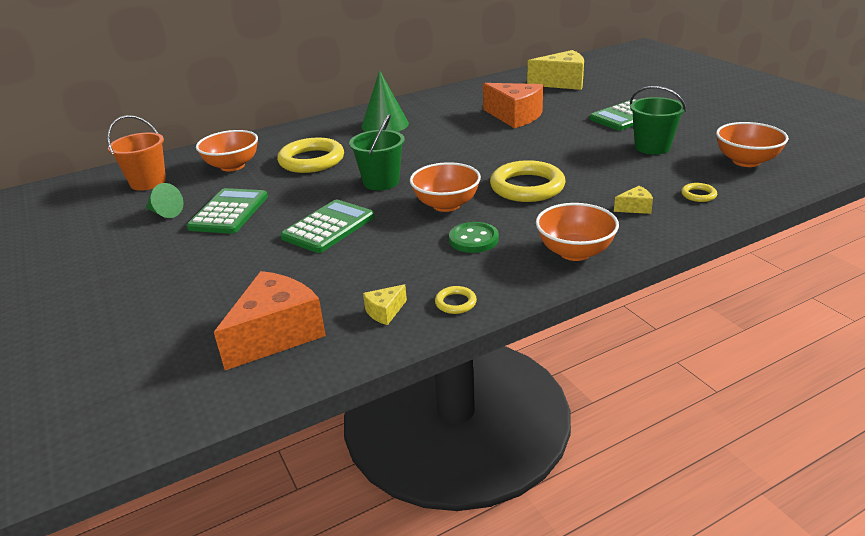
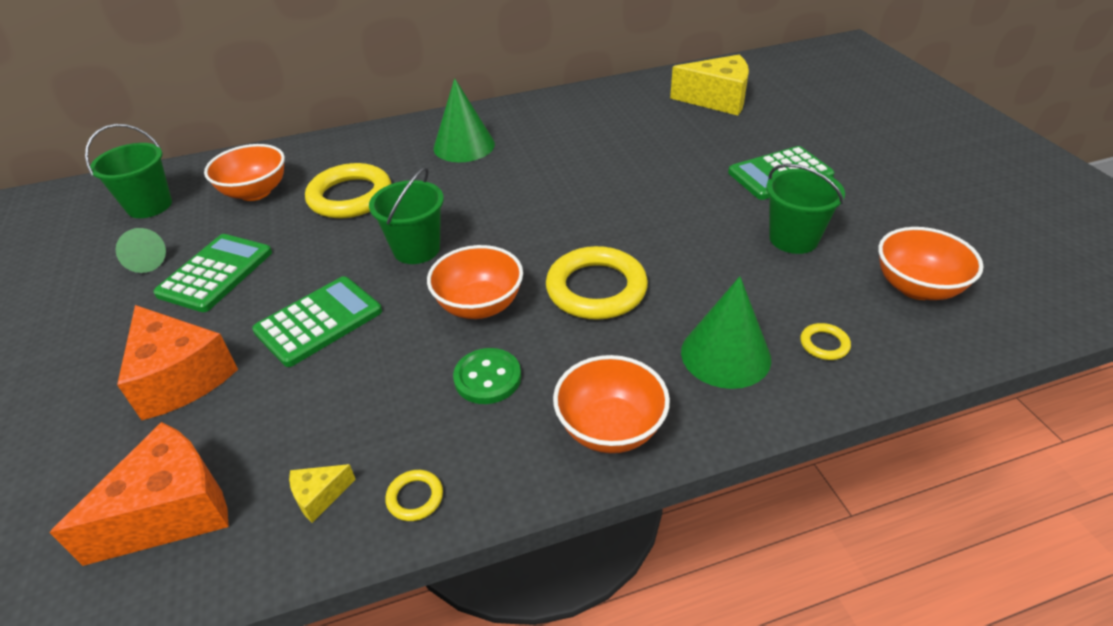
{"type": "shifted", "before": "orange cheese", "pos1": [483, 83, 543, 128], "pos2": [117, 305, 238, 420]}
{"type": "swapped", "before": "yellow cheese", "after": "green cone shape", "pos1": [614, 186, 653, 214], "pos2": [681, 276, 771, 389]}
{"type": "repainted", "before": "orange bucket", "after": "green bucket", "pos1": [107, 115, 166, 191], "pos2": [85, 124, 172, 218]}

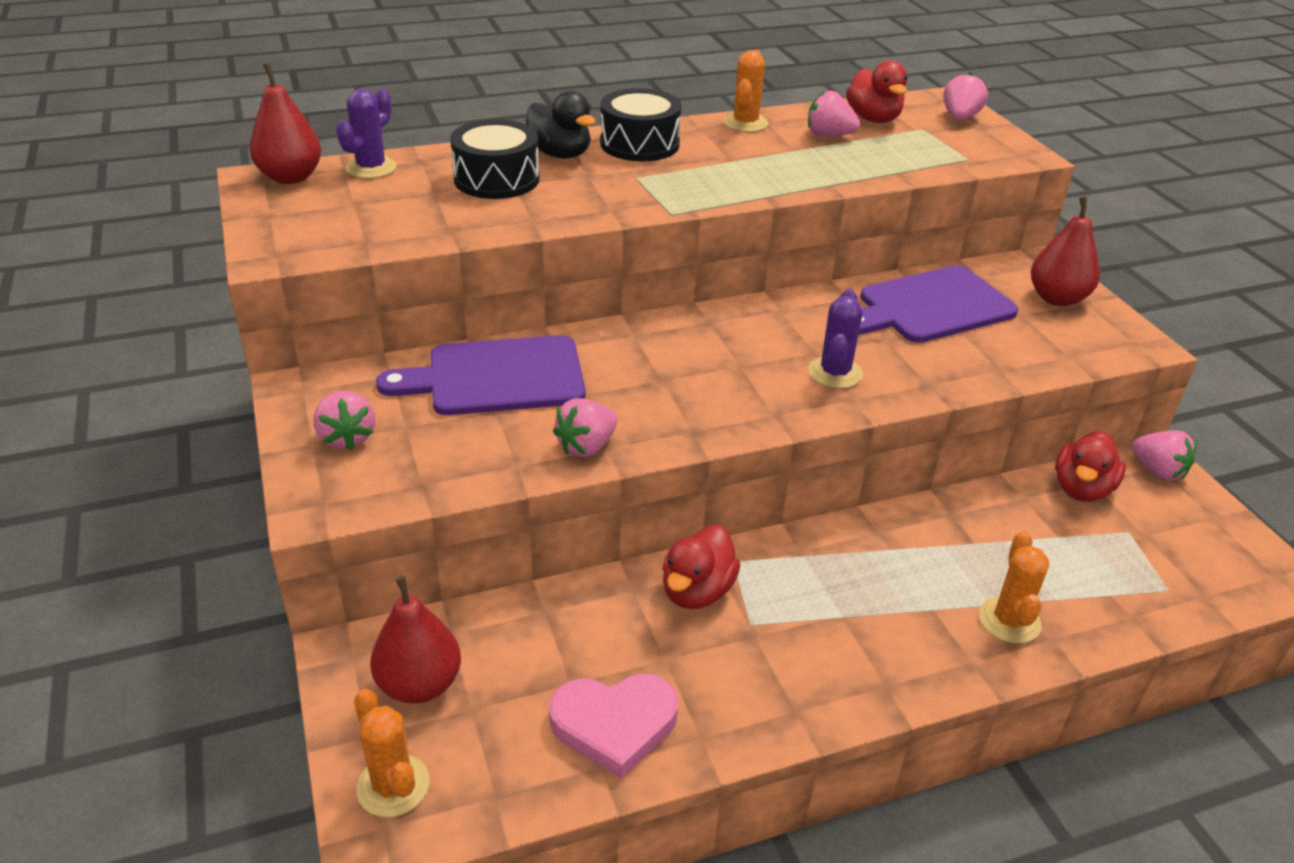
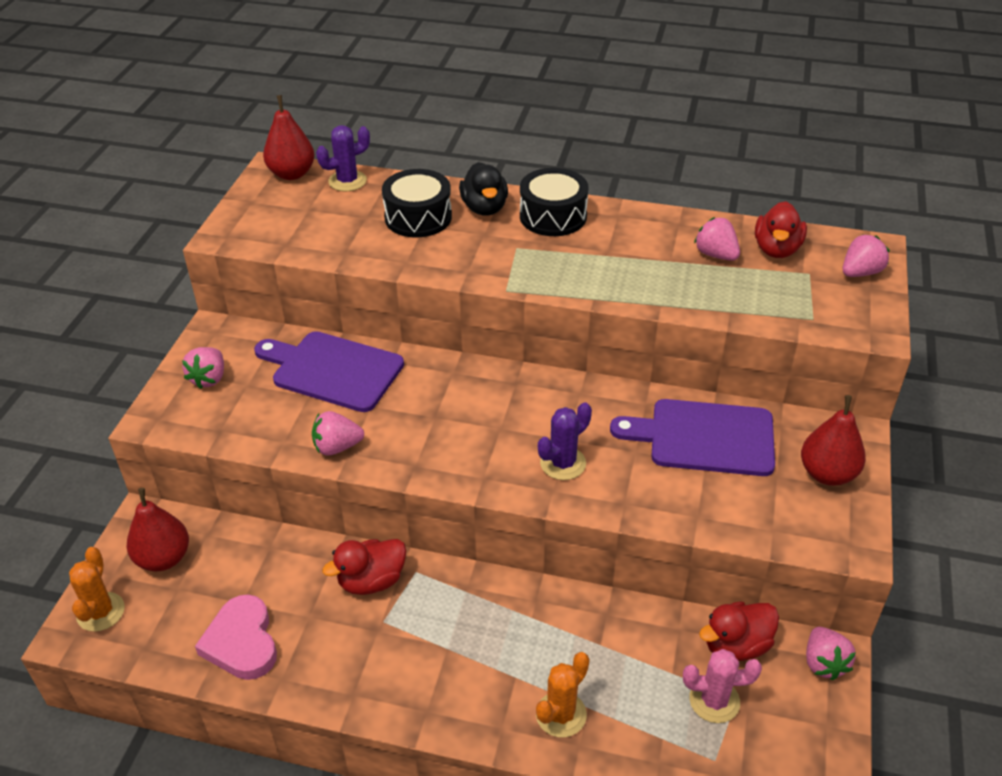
{"type": "gone", "before": "orange saguaro cactus", "pos1": [723, 50, 768, 132]}
{"type": "new", "after": "pink saguaro cactus", "pos2": [683, 649, 762, 723]}
{"type": "rotated", "before": "pink love heart", "pos1": [549, 674, 678, 779], "pos2": [195, 594, 277, 680], "turn": 45}

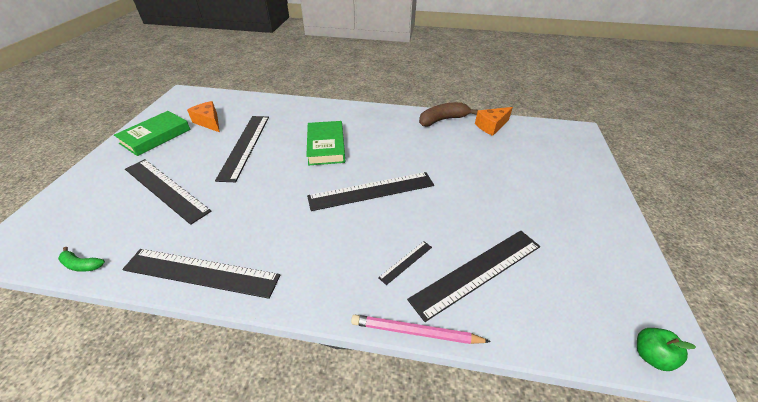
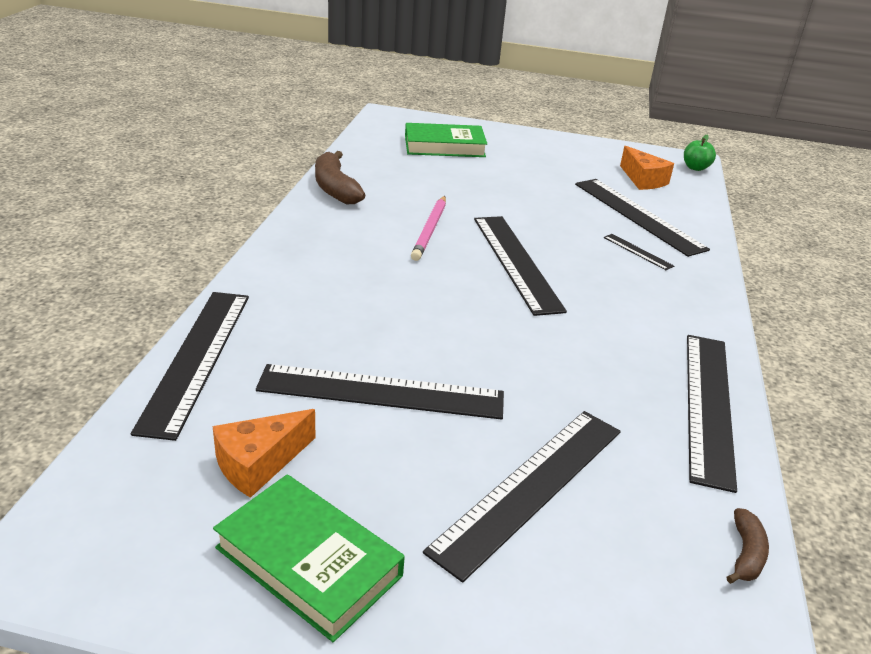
{"type": "new", "after": "ebony ruler", "pos2": [131, 292, 249, 441]}
{"type": "shifted", "before": "green book", "pos1": [306, 121, 345, 165], "pos2": [405, 123, 487, 157]}
{"type": "shifted", "before": "pink lead pencil", "pos1": [351, 315, 491, 344], "pos2": [411, 196, 446, 261]}
{"type": "shifted", "before": "orange cheese", "pos1": [475, 107, 513, 136], "pos2": [620, 146, 674, 190]}
{"type": "repainted", "before": "green banana", "after": "brown banana", "pos1": [58, 247, 105, 272], "pos2": [727, 508, 769, 584]}

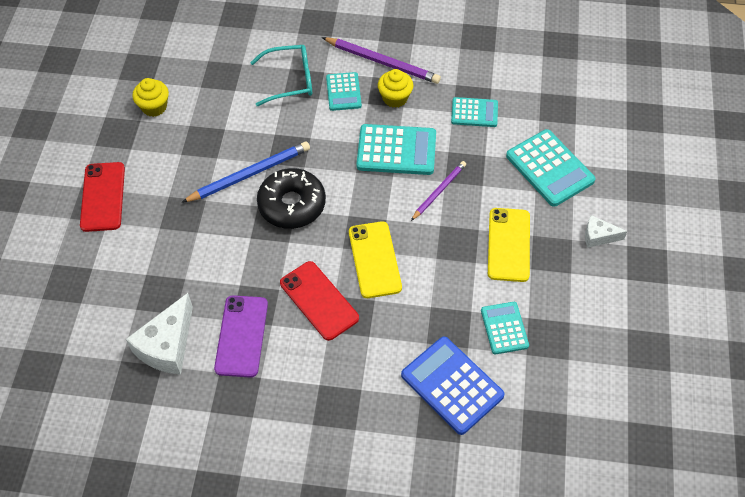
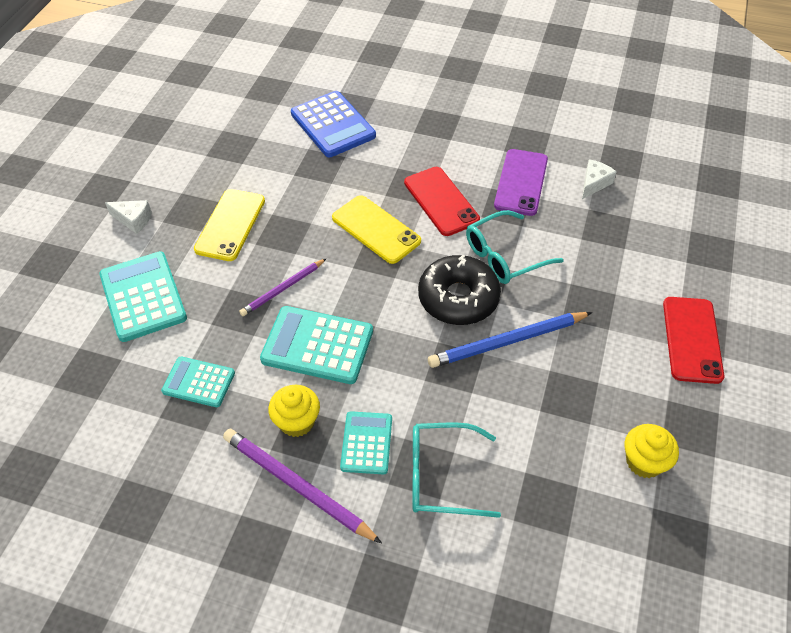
{"type": "gone", "before": "aqua calculator", "pos1": [481, 302, 529, 354]}
{"type": "new", "after": "aqua eyeglasses", "pos2": [466, 210, 564, 284]}
{"type": "rotated", "before": "yellow phone", "pos1": [349, 221, 402, 298], "pos2": [332, 195, 421, 264], "turn": -45}
{"type": "scaled", "before": "white cheese", "pos1": [126, 293, 193, 375], "pos2": [582, 159, 617, 199], "scale": 0.55}

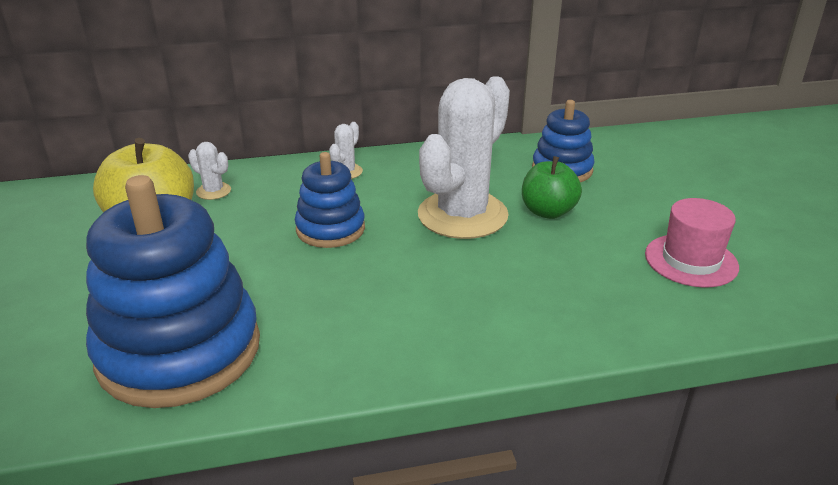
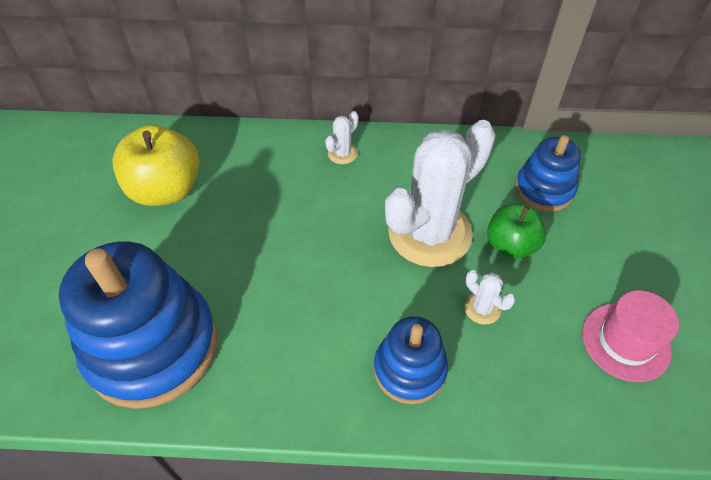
{"type": "shifted", "before": "white saguaro cactus", "pos1": [188, 142, 231, 200], "pos2": [464, 270, 515, 325]}
{"type": "shifted", "before": "blue stacking rings", "pos1": [295, 152, 365, 248], "pos2": [374, 316, 448, 404]}

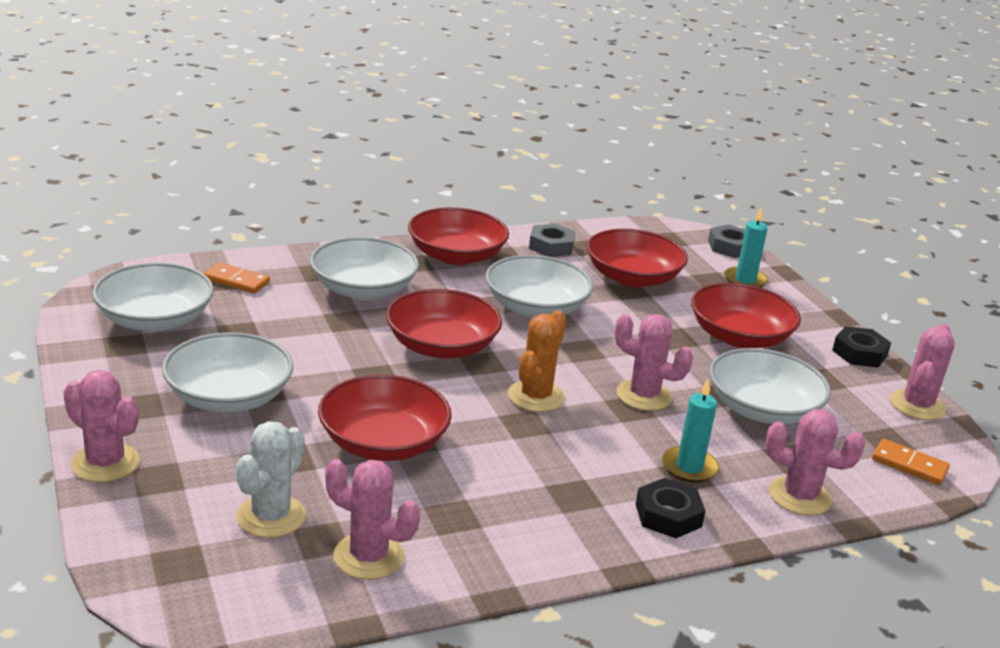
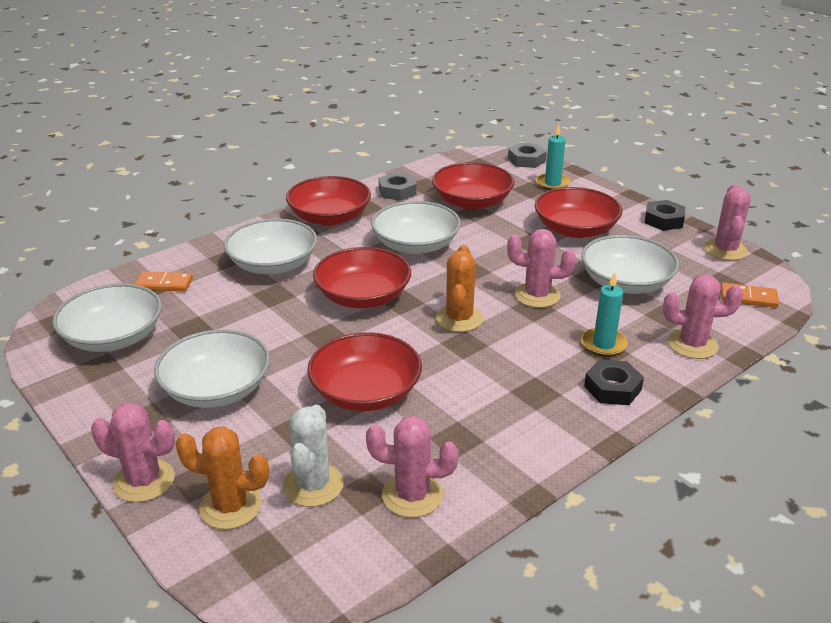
{"type": "new", "after": "orange saguaro cactus", "pos2": [175, 426, 269, 529]}

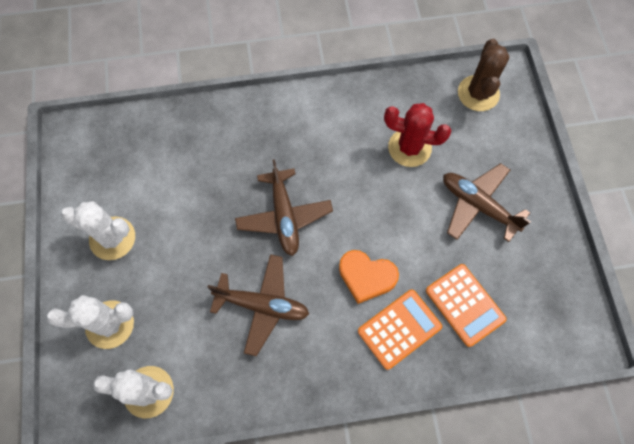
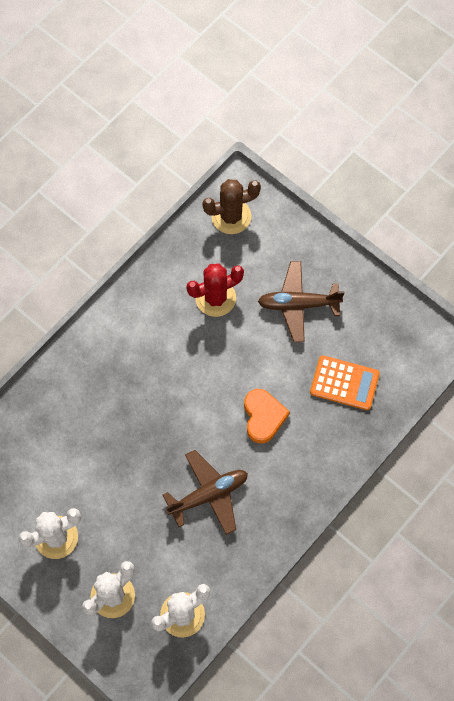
{"type": "gone", "before": "brown aeroplane", "pos1": [235, 159, 333, 256]}
{"type": "gone", "before": "orange calculator", "pos1": [358, 289, 442, 370]}
{"type": "rotated", "before": "orange love heart", "pos1": [339, 250, 399, 304], "pos2": [244, 389, 290, 444], "turn": -75}
{"type": "rotated", "before": "brown saguaro cactus", "pos1": [458, 39, 509, 111], "pos2": [202, 179, 261, 234], "turn": -75}

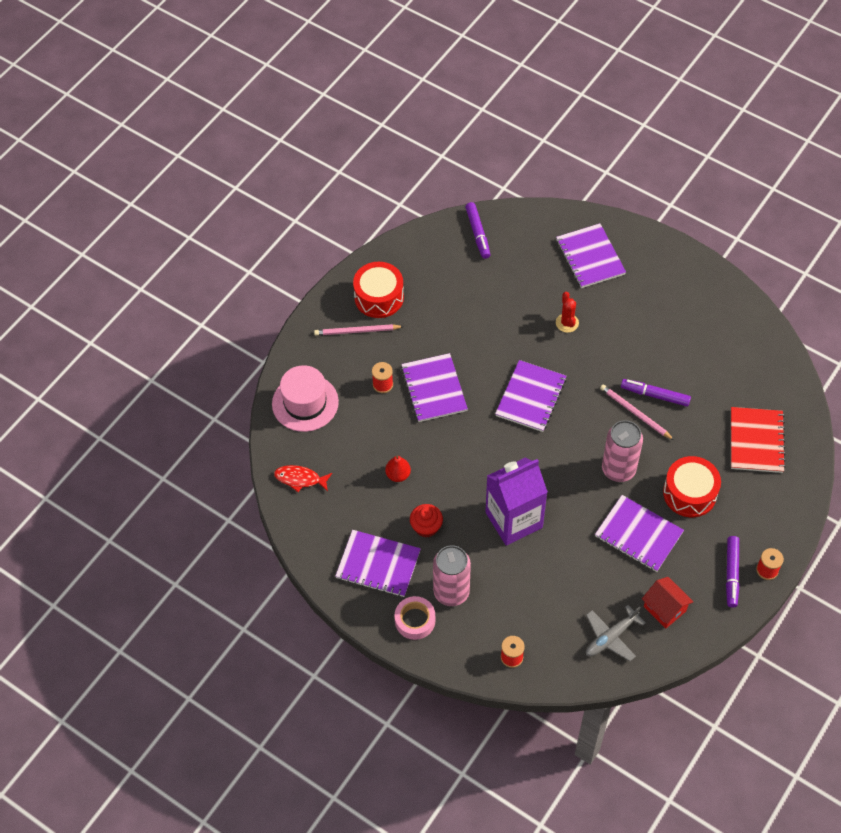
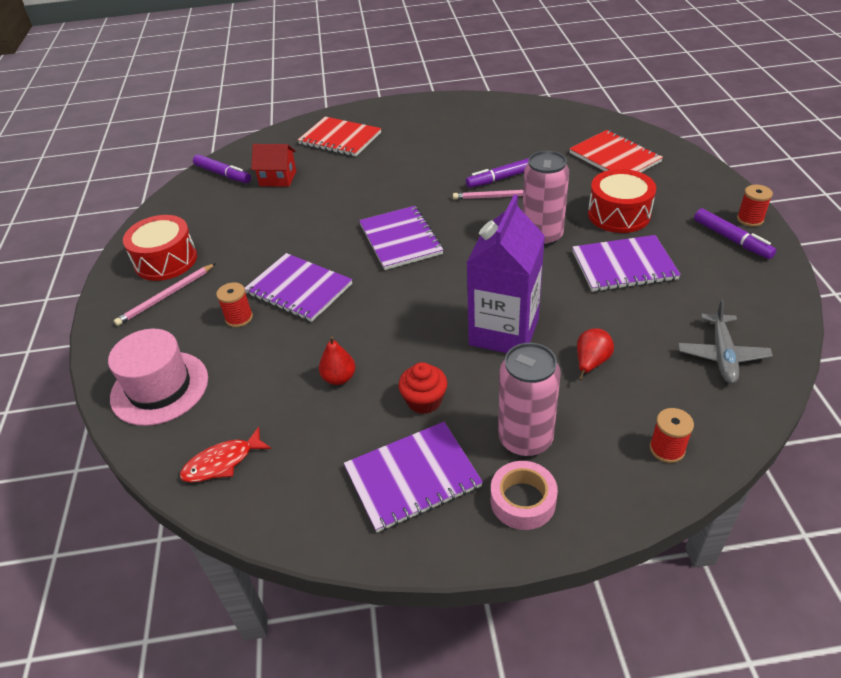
{"type": "gone", "before": "crimson saguaro cactus", "pos1": [556, 292, 579, 333]}
{"type": "new", "after": "crimson pear", "pos2": [577, 328, 614, 380]}
{"type": "shifted", "before": "crimson toy house", "pos1": [642, 577, 694, 628], "pos2": [251, 144, 297, 187]}
{"type": "repainted", "before": "royal purple notebook", "after": "crimson notebook", "pos1": [556, 223, 626, 288], "pos2": [298, 117, 381, 156]}

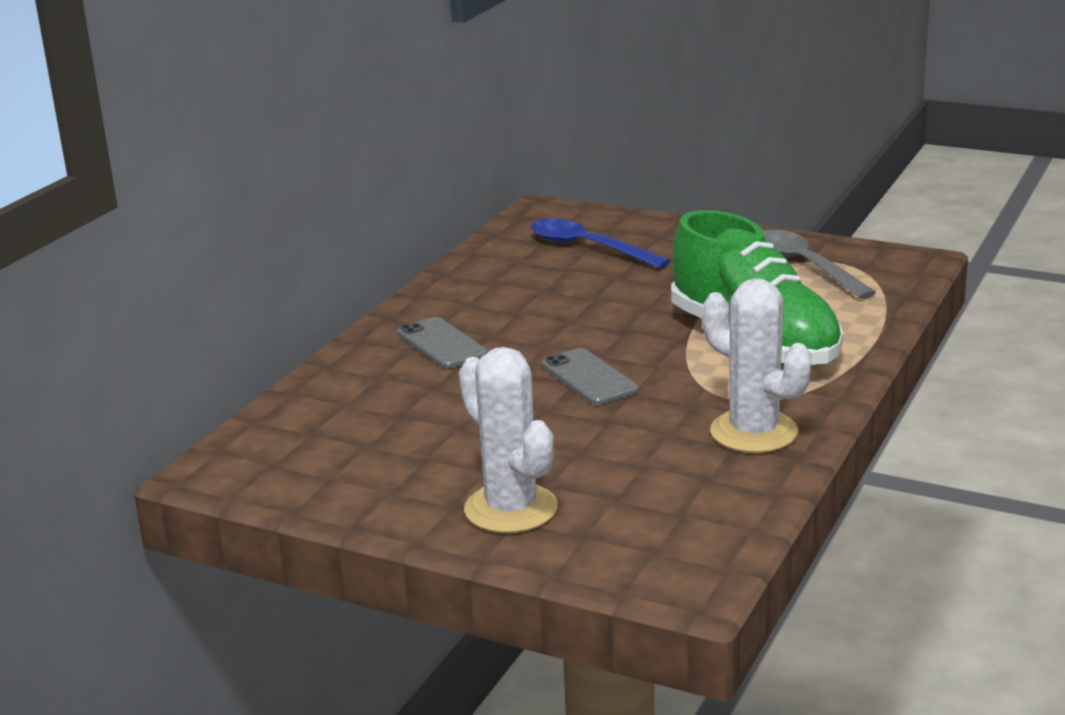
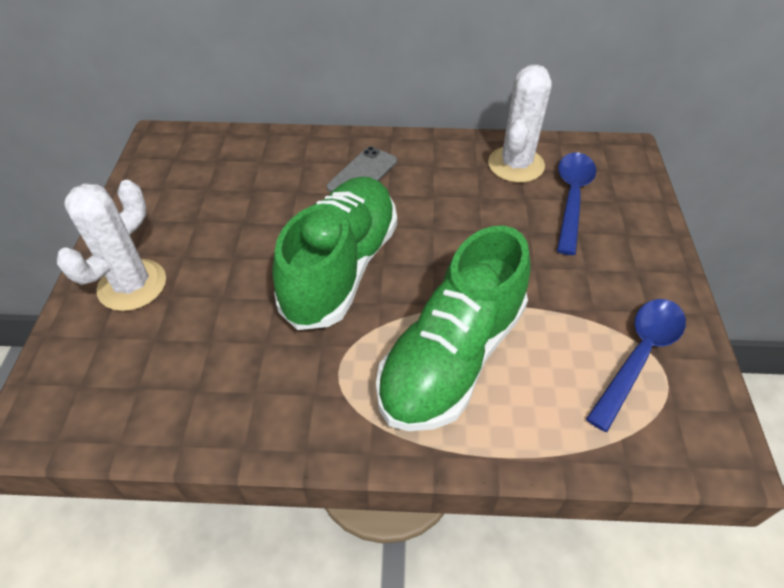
{"type": "shifted", "before": "white saguaro cactus", "pos1": [703, 278, 812, 453], "pos2": [488, 65, 552, 183]}
{"type": "swapped", "before": "ash-grey phone", "after": "green sneaker", "pos1": [541, 348, 639, 405], "pos2": [272, 177, 397, 330]}
{"type": "repainted", "before": "ash-grey tablespoon", "after": "blue tablespoon", "pos1": [763, 230, 876, 299], "pos2": [586, 299, 686, 432]}

